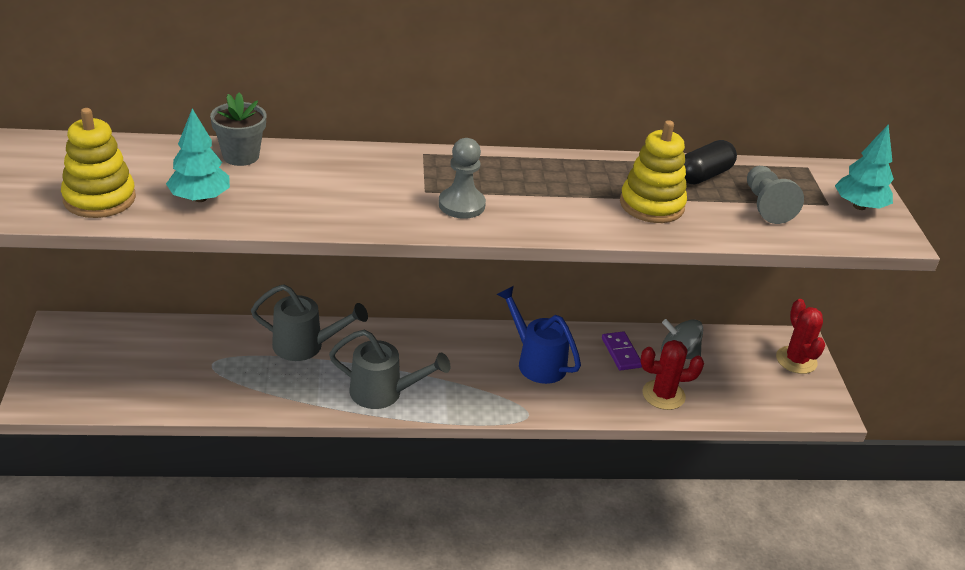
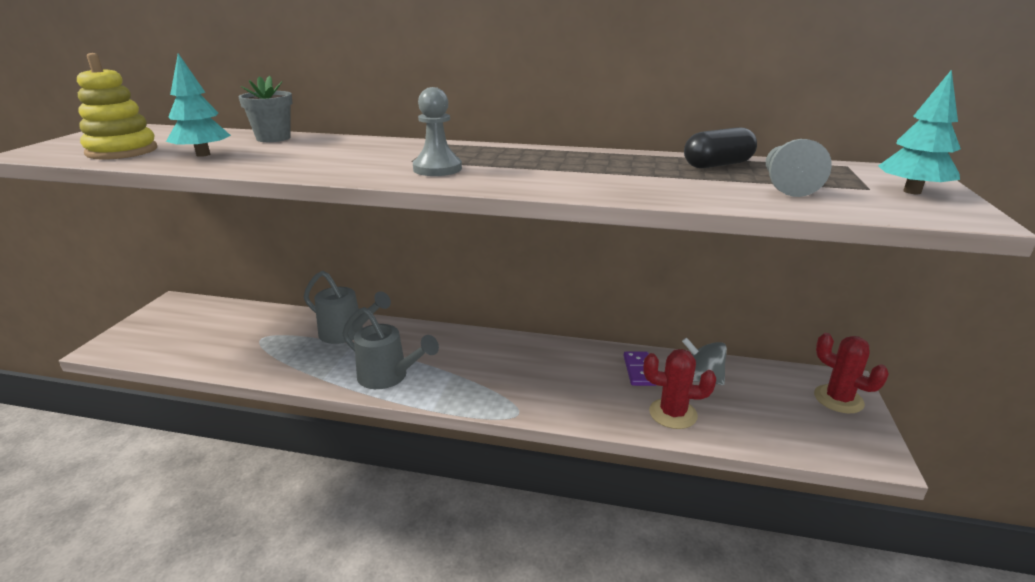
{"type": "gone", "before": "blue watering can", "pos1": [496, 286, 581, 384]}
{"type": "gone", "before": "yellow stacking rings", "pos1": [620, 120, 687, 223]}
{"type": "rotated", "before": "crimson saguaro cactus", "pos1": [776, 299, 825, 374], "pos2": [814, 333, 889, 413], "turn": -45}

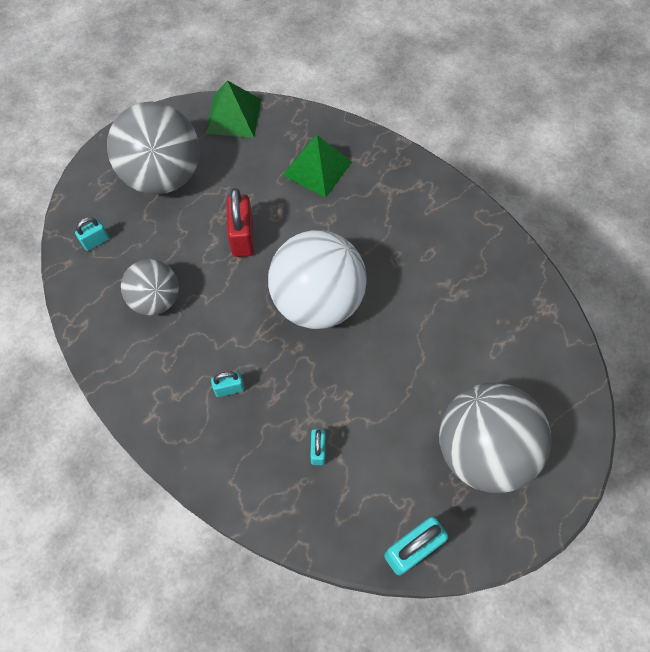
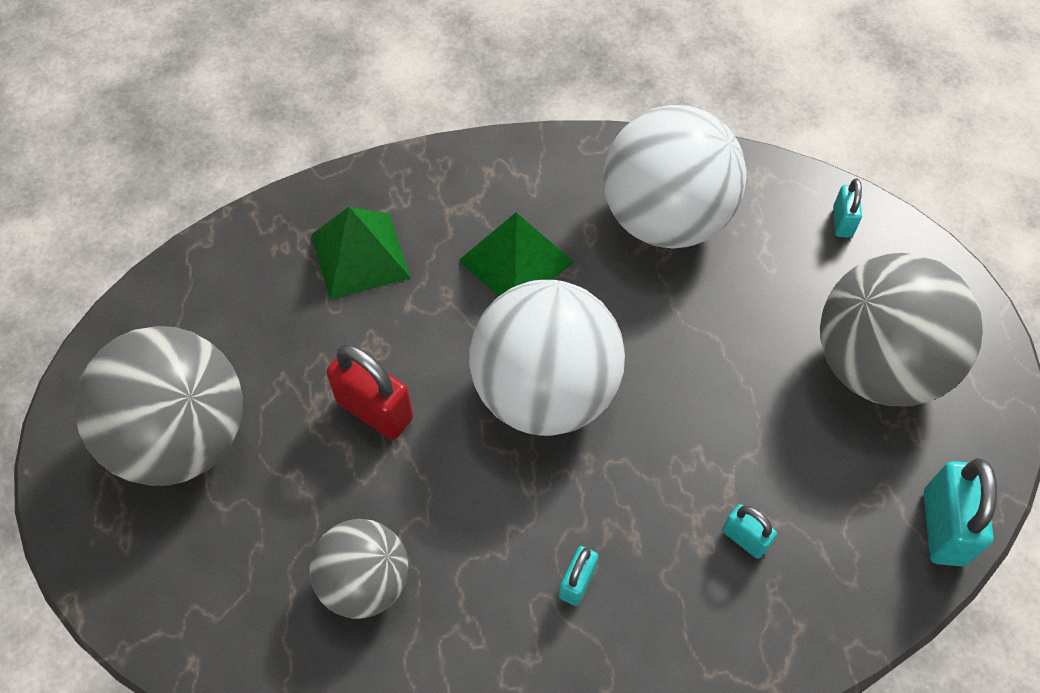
{"type": "new", "after": "white sphere", "pos2": [603, 105, 747, 249]}
{"type": "shifted", "before": "aqua lock", "pos1": [75, 217, 109, 251], "pos2": [833, 179, 862, 238]}
{"type": "shifted", "before": "green pyramid shape", "pos1": [205, 80, 261, 138], "pos2": [458, 212, 574, 296]}

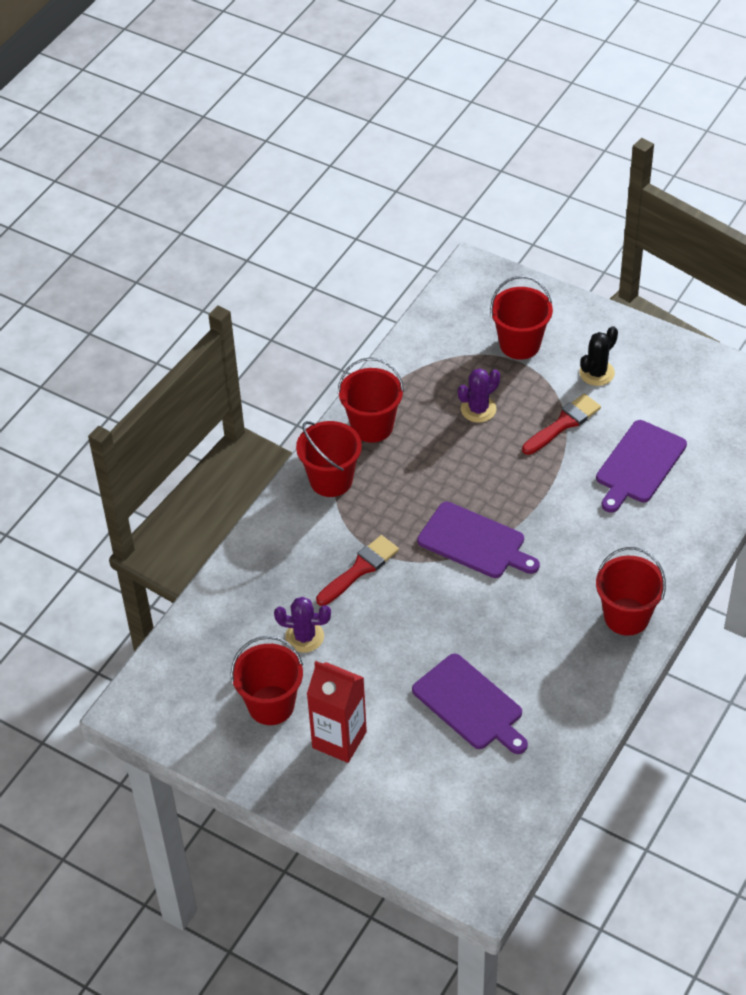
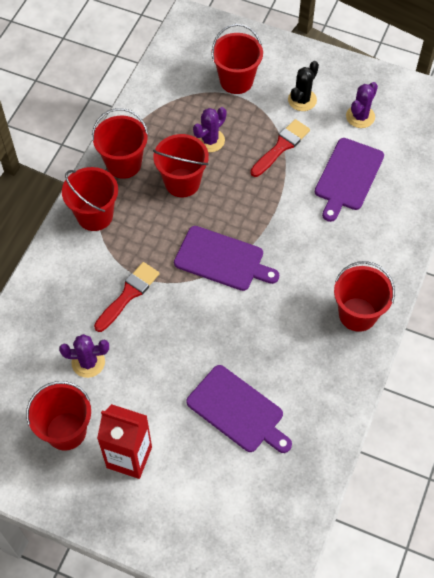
{"type": "new", "after": "crimson bucket", "pos2": [153, 134, 209, 197]}
{"type": "new", "after": "royal purple saguaro cactus", "pos2": [346, 82, 378, 128]}

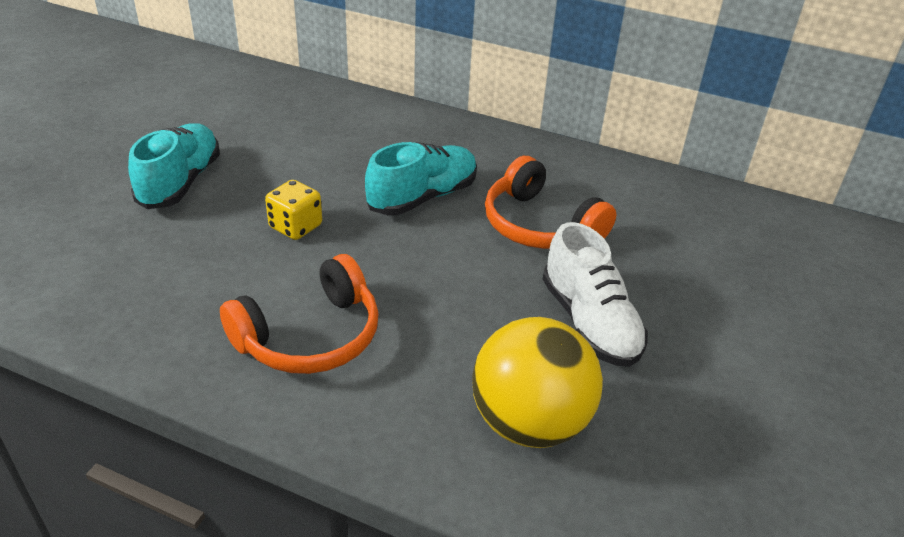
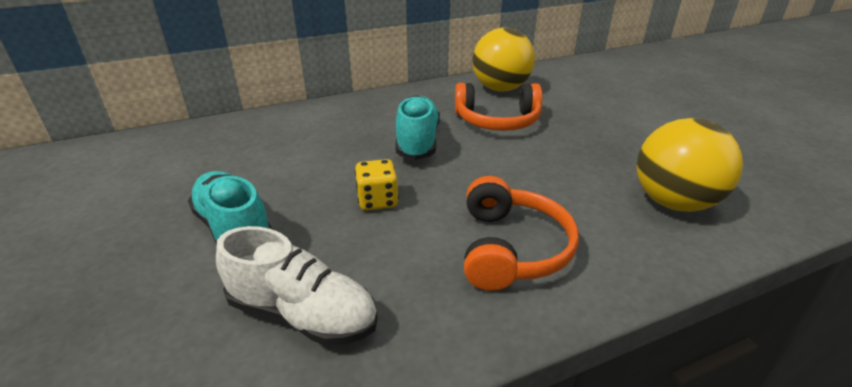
{"type": "new", "after": "yellow sphere", "pos2": [472, 27, 535, 92]}
{"type": "shifted", "before": "white sneaker", "pos1": [543, 222, 648, 367], "pos2": [216, 226, 378, 346]}

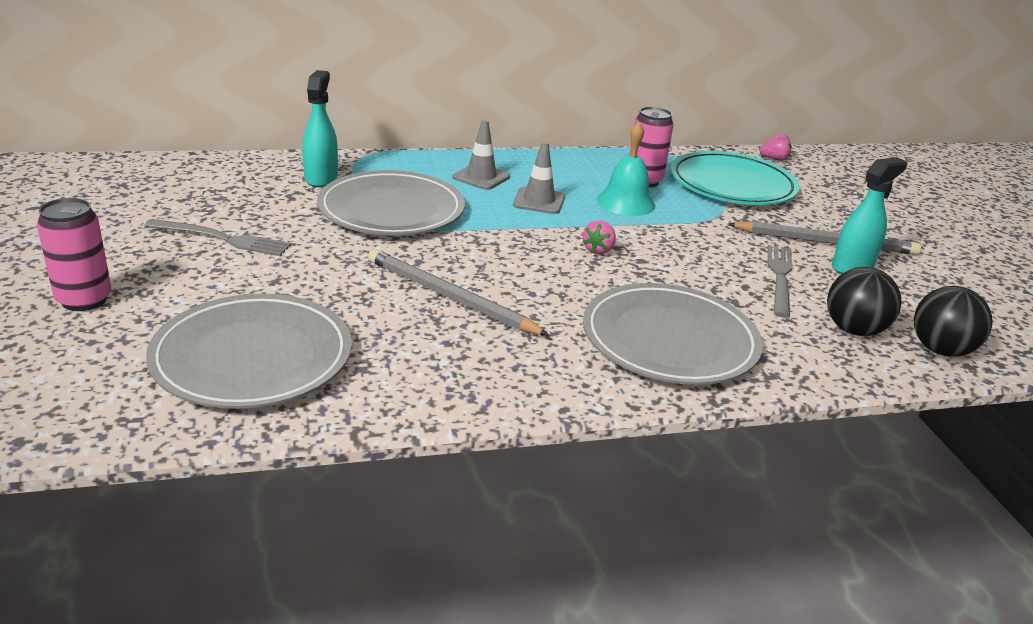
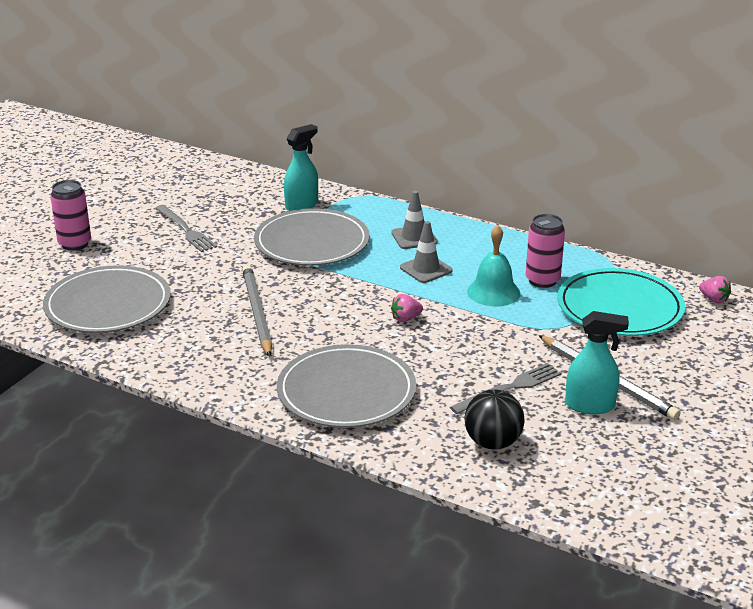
{"type": "gone", "before": "ebony sphere", "pos1": [914, 286, 992, 357]}

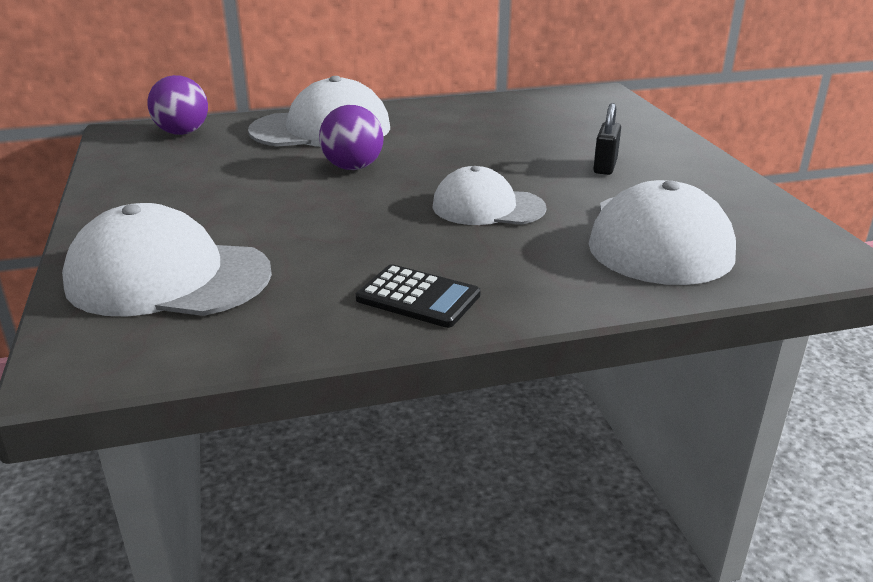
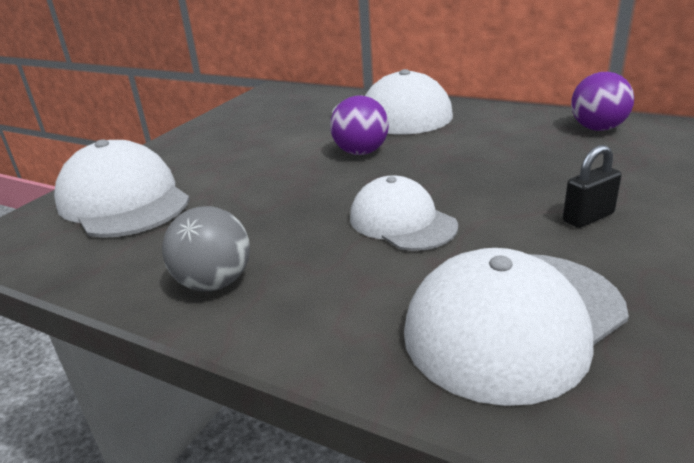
{"type": "shifted", "before": "royal purple sphere", "pos1": [147, 75, 208, 135], "pos2": [571, 72, 634, 131]}
{"type": "swapped", "before": "ebony calculator", "after": "ash-grey sphere", "pos1": [356, 264, 481, 328], "pos2": [162, 206, 250, 291]}

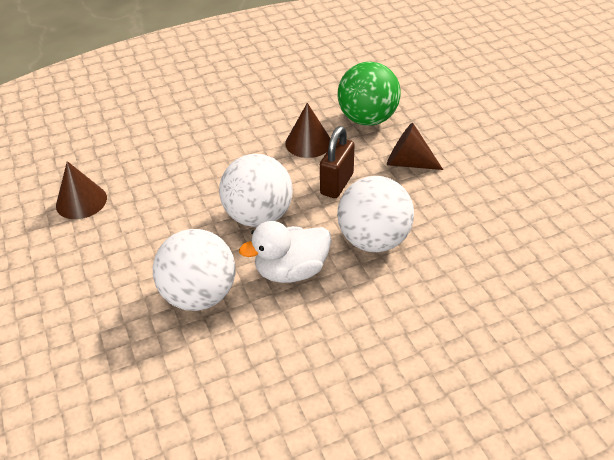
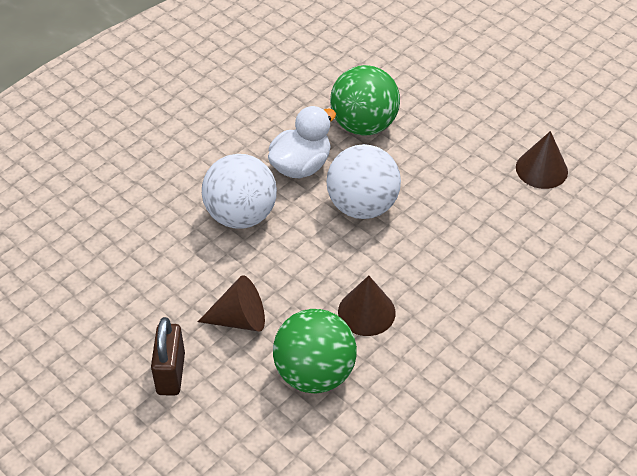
{"type": "shifted", "before": "brown lock", "pos1": [320, 126, 355, 198], "pos2": [151, 317, 185, 396]}
{"type": "repainted", "before": "white sphere", "after": "green sphere", "pos1": [153, 229, 235, 311], "pos2": [330, 65, 400, 136]}

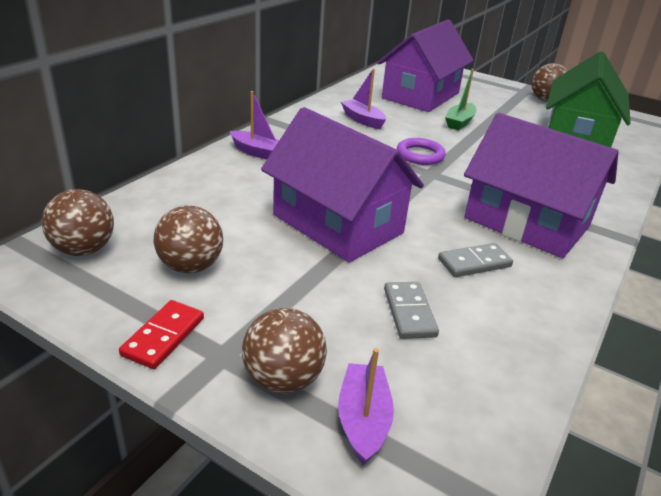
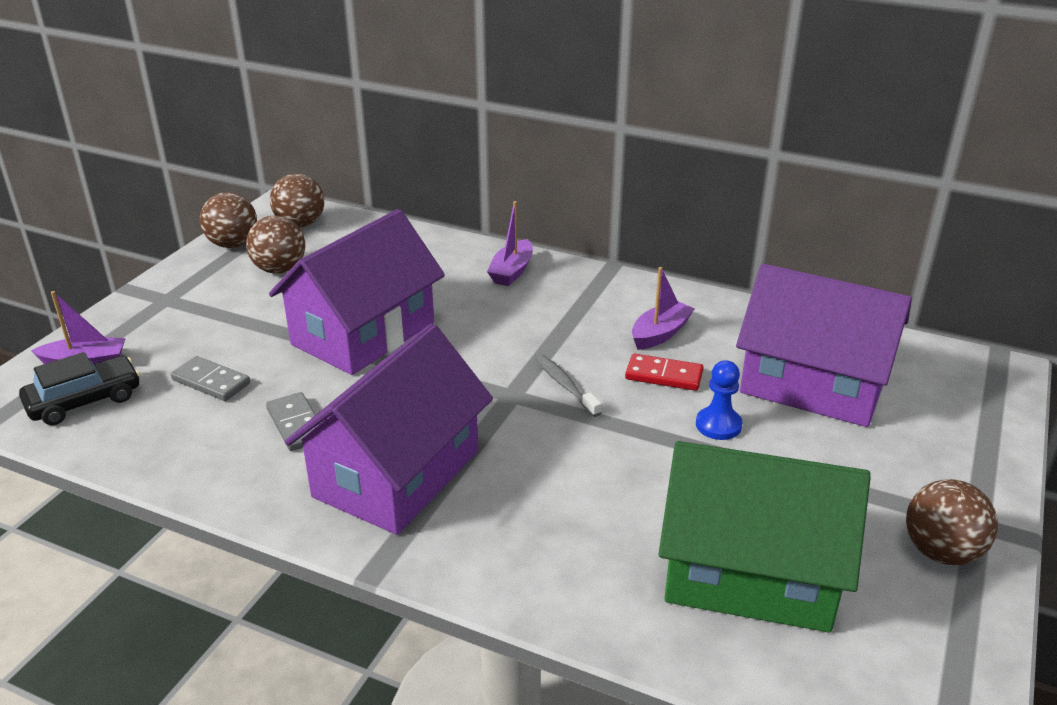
{"type": "new", "after": "ebony automobile", "pos2": [19, 352, 140, 425]}
{"type": "shifted", "before": "crimson domino tile", "pos1": [119, 300, 204, 369], "pos2": [625, 353, 704, 391]}
{"type": "shifted", "before": "brown sphere", "pos1": [242, 308, 327, 394], "pos2": [200, 192, 257, 248]}
{"type": "swapped", "before": "royal purple ring", "after": "ash-grey tooth brush", "pos1": [397, 138, 446, 165], "pos2": [535, 355, 602, 417]}
{"type": "swapped", "before": "green boat", "after": "blue game pawn", "pos1": [445, 69, 477, 130], "pos2": [696, 360, 742, 440]}
{"type": "rotated", "before": "ash-grey domino tile", "pos1": [384, 282, 439, 339], "pos2": [171, 356, 250, 401], "turn": 45}

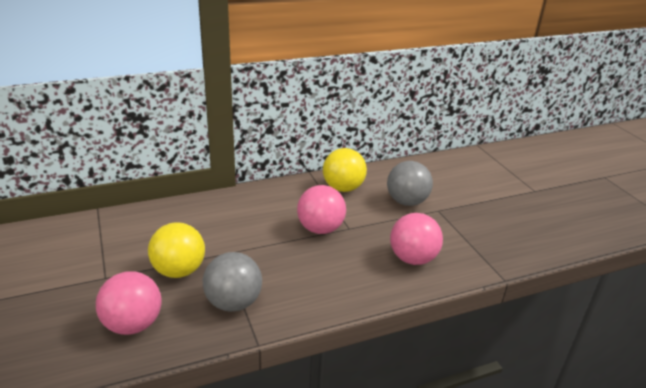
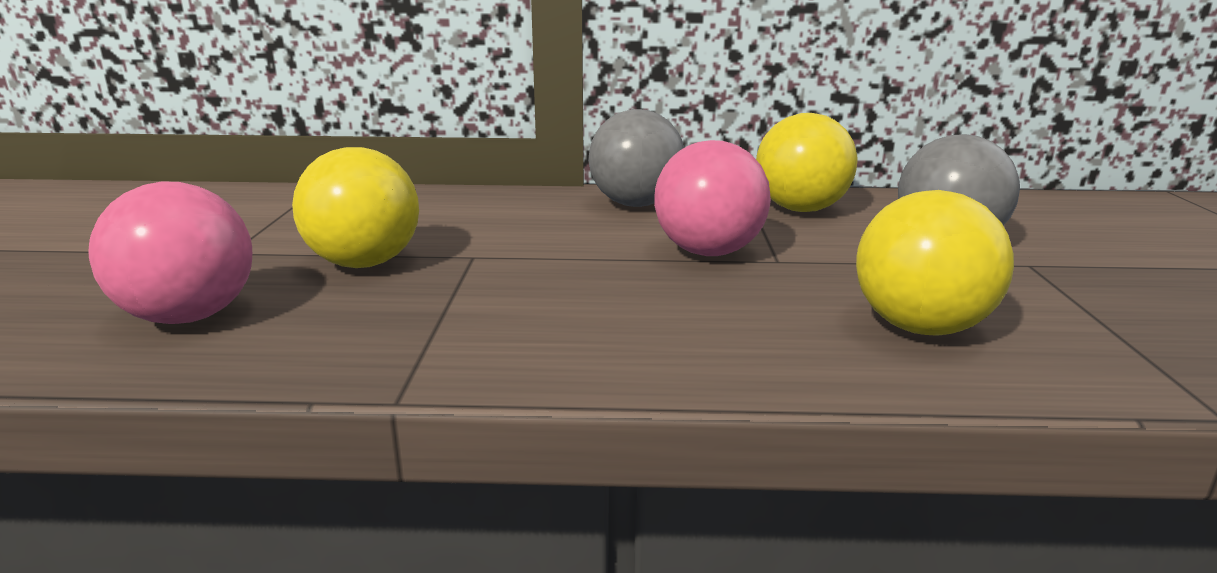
{"type": "shifted", "before": "ash-grey sphere", "pos1": [203, 252, 262, 312], "pos2": [589, 109, 684, 207]}
{"type": "repainted", "before": "pink sphere", "after": "yellow sphere", "pos1": [390, 213, 443, 265], "pos2": [856, 190, 1014, 336]}

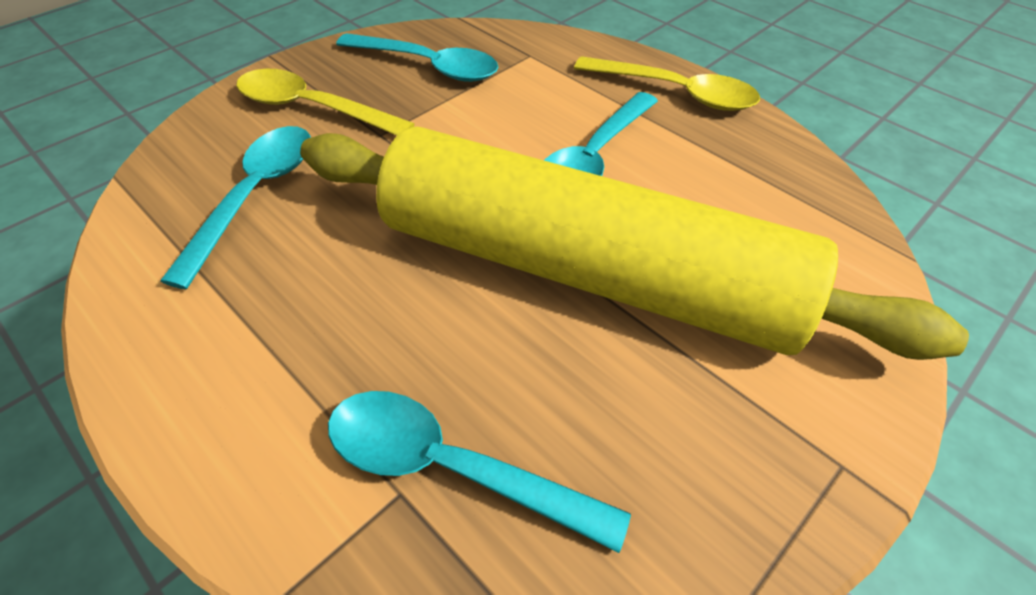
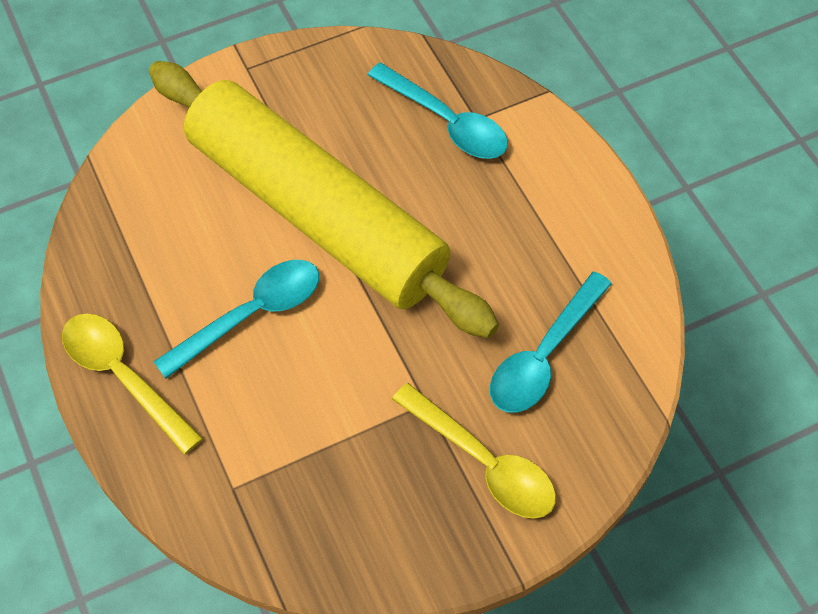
{"type": "gone", "before": "aqua tablespoon", "pos1": [336, 33, 498, 82]}

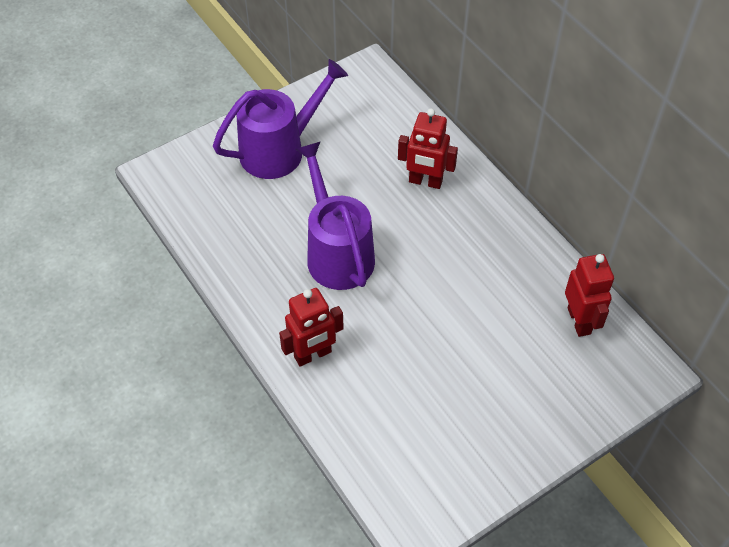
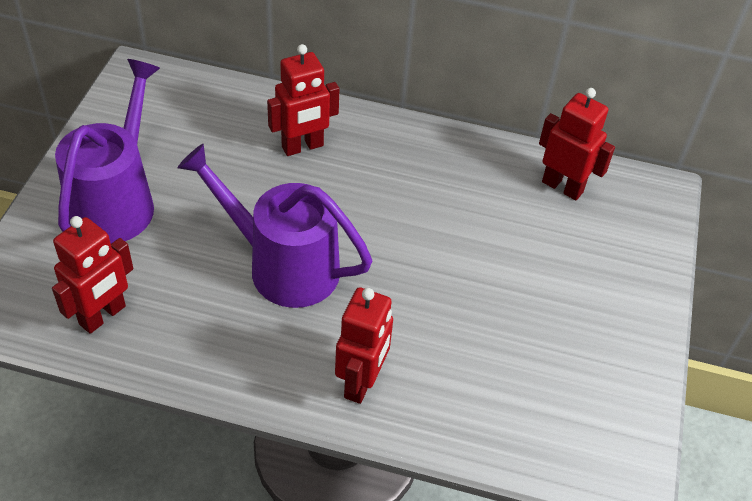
{"type": "new", "after": "crimson robot figure", "pos2": [52, 216, 133, 334]}

